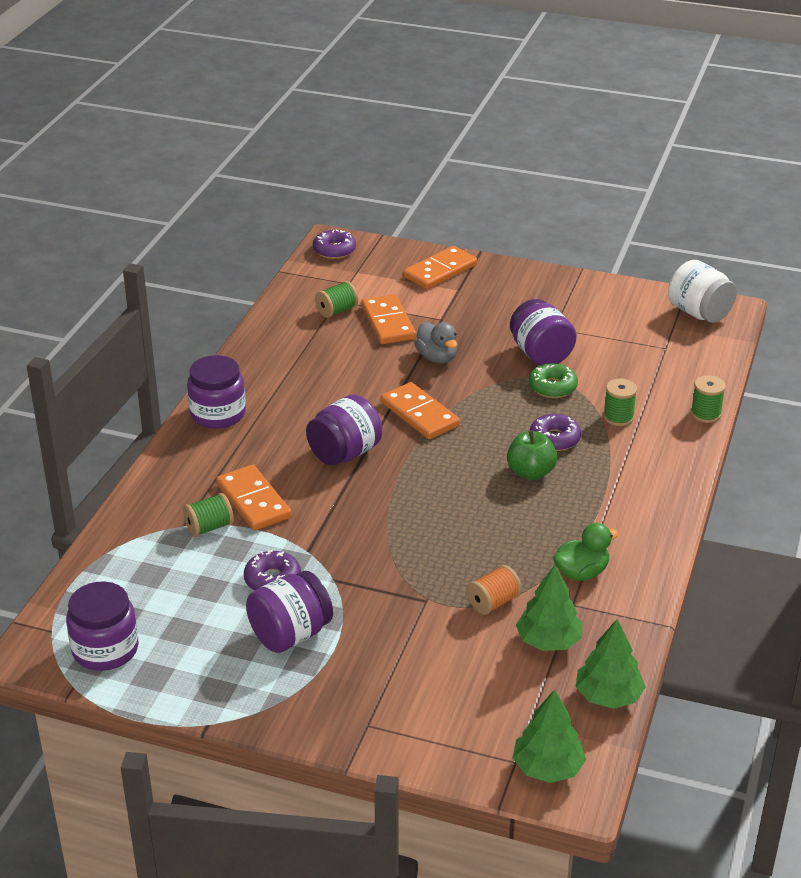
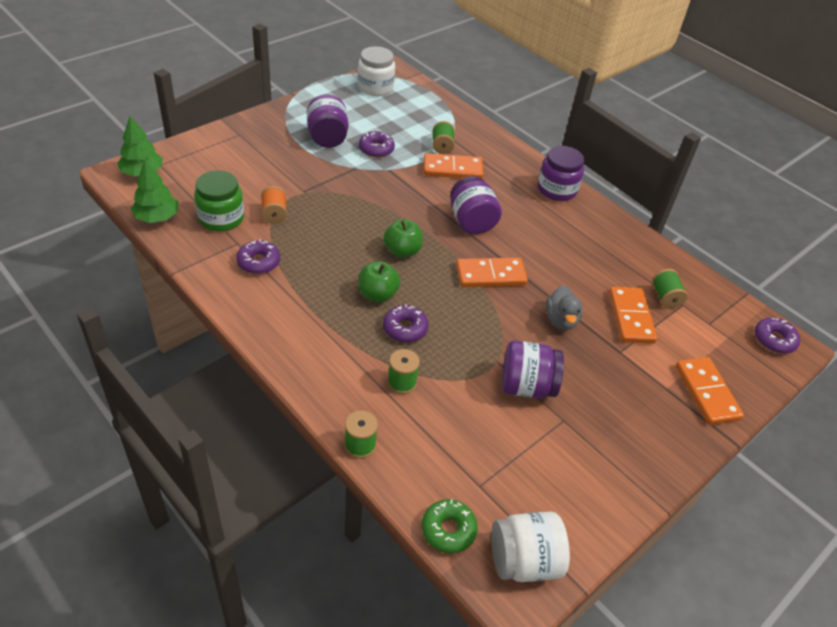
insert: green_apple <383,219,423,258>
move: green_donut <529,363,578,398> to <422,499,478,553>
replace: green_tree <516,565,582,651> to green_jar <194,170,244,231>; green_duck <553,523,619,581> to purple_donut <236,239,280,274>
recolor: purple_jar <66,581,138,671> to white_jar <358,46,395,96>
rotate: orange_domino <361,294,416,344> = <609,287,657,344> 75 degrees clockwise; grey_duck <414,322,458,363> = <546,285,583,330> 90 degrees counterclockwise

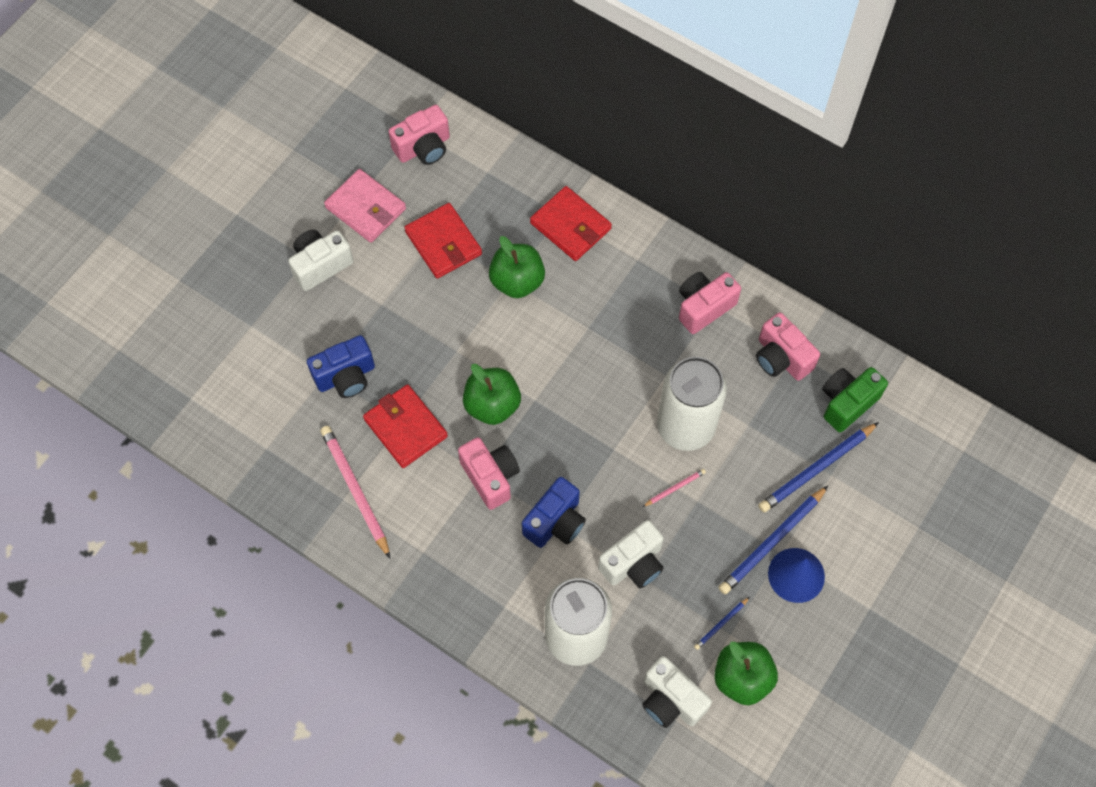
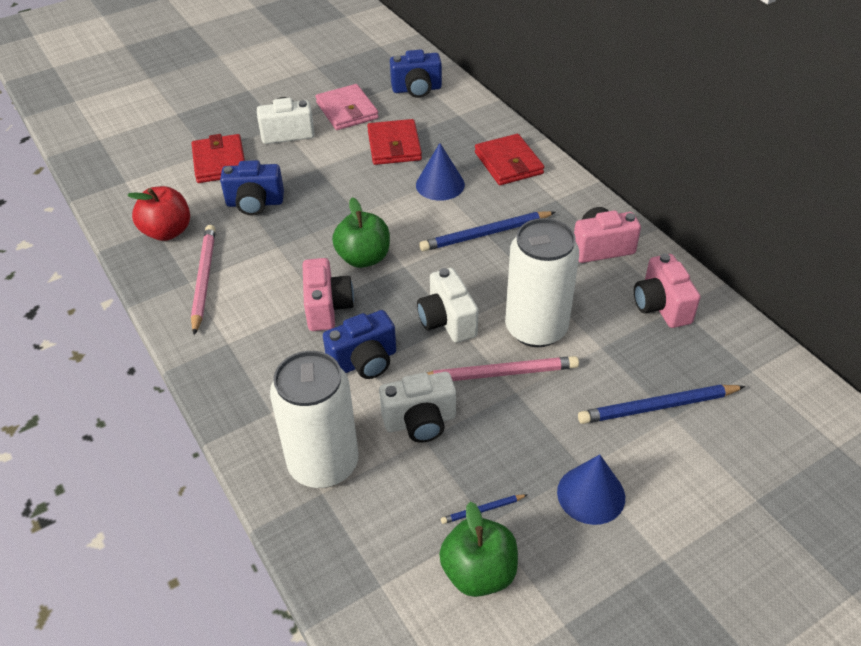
delete: green_camera <822,367,888,432>
insert: red_apple <127,186,190,241>
move: red_wallet <363,384,448,468> to <191,134,245,183>; white_camera <642,656,712,728> to <417,268,479,343>; blue_pencil <718,486,828,594> to <419,211,556,252>
replace: green_apple <489,236,545,298> to blue_cone <416,143,465,201>
recolor: pink_camera <388,105,450,165> to blue_camera <390,49,442,98>
resize: pink_pencil <642,469,706,507> = <427,356,579,381> x2.09

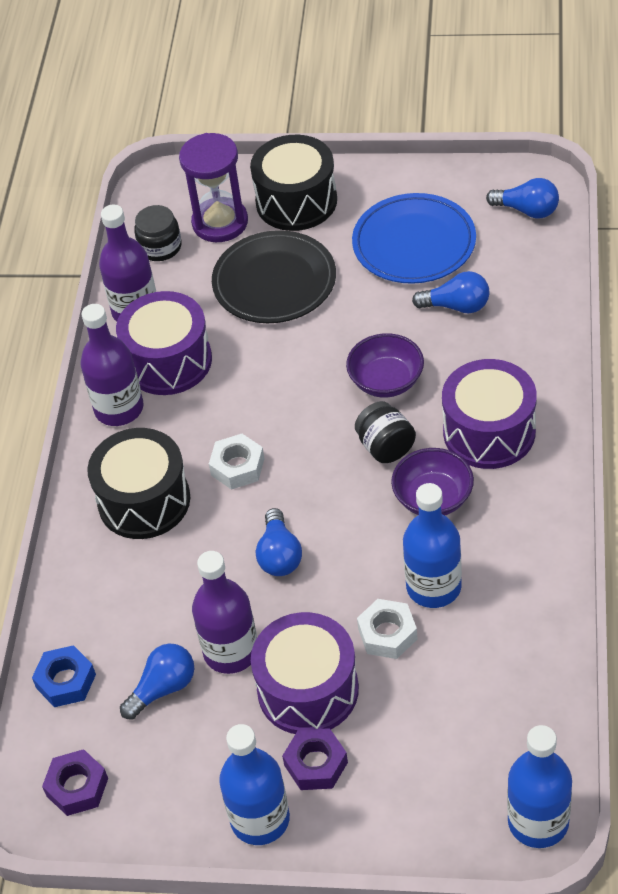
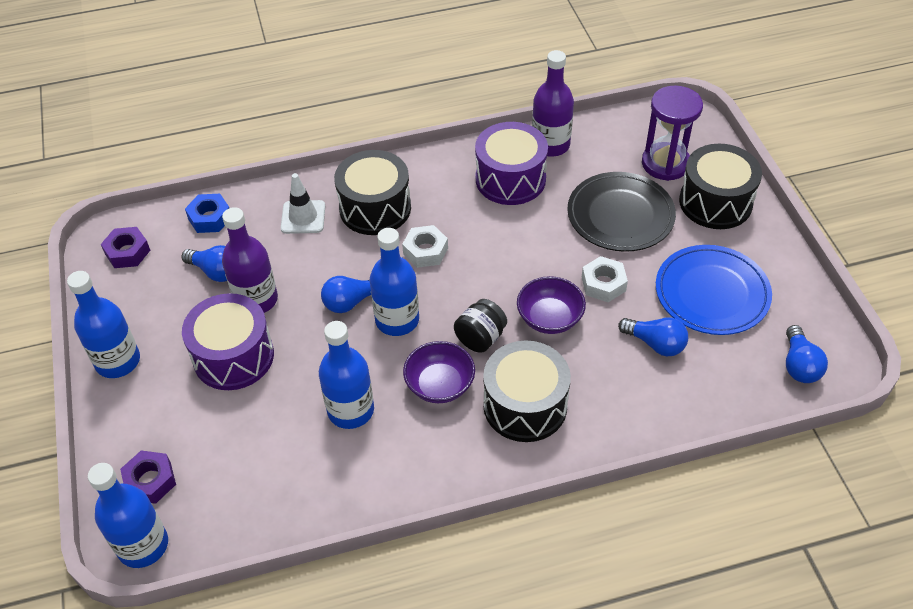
delete: purple_bottle <80,304,144,426>; black_jar <134,205,181,261>
insert: white_traffic_cone <281,173,325,234>; blue_bottle <370,228,419,336>
move: purple_nut <282,728,348,790> to <120,450,176,504>; white_nut <357,599,417,659> to <582,256,628,302>
recolor: purple_drum <442,359,537,469> to black_drum <483,340,571,442>
rotate: blue_light_bulb <412,271,489,313> = <618,317,688,356> 45 degrees counterclockwise

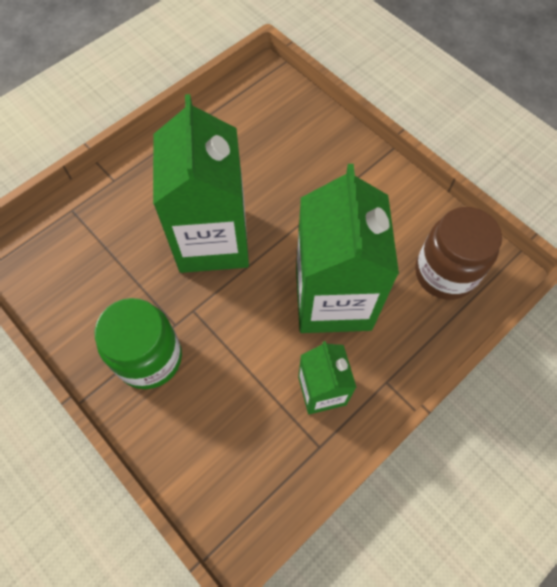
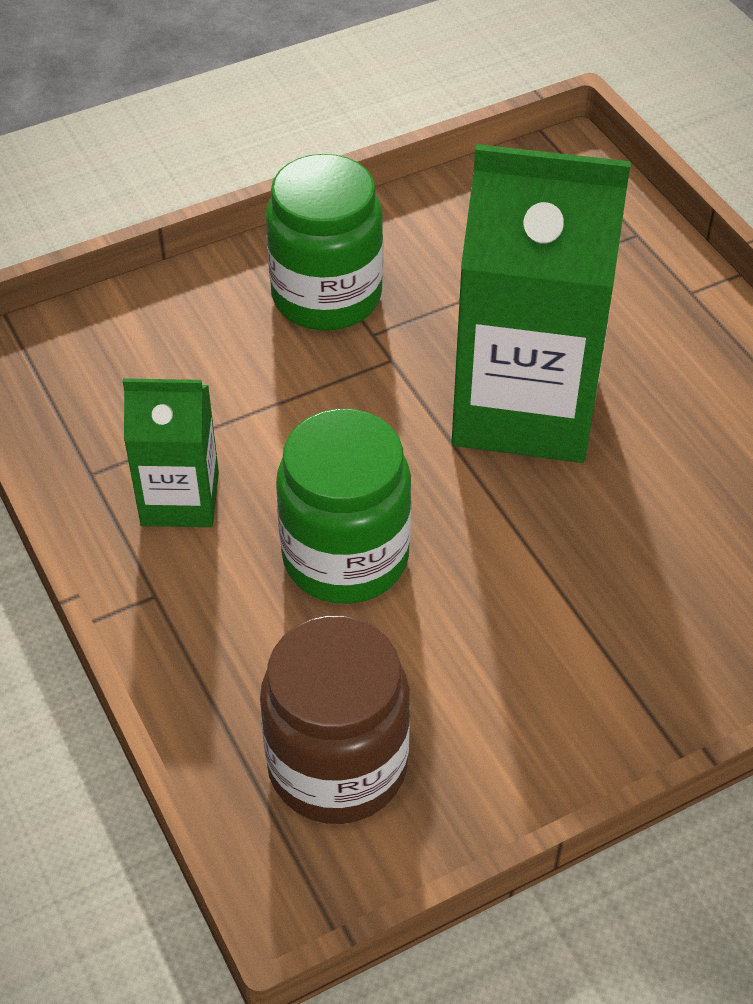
replace: green_carton <296,164,399,333> to green_jar <276,409,411,604>

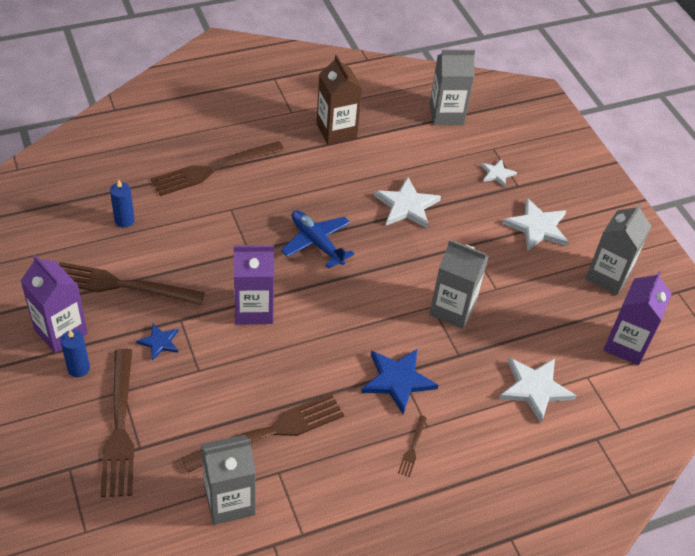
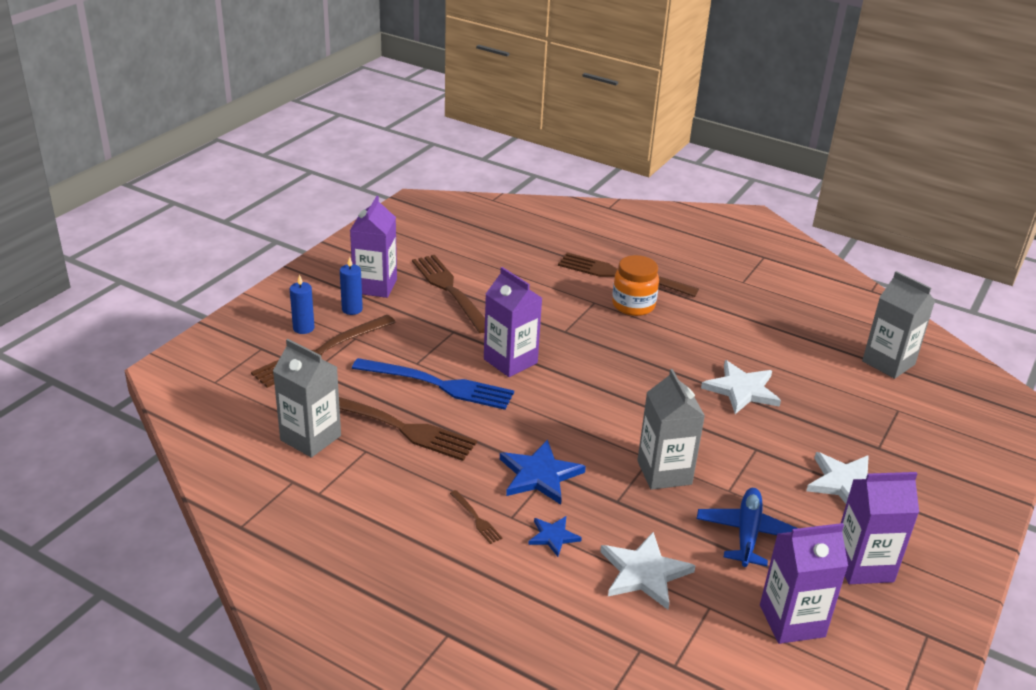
delete: brown_carton <316,55,362,144>; white_star <481,159,517,187>
insert: blue_fork <352,358,514,410>; orange_jar <612,255,659,316>
move: blue_candle <110,180,135,228> to <290,274,314,334>; blue_star <136,324,178,360> to <528,516,582,557>; blue_plane <281,210,354,268> to <697,488,798,567>
recolor: grey_carton <585,203,651,295> to purple_carton <841,472,919,584>
rotate: brown_fork <398,416,427,477> = <450,490,502,544> 105 degrees counterclockwise

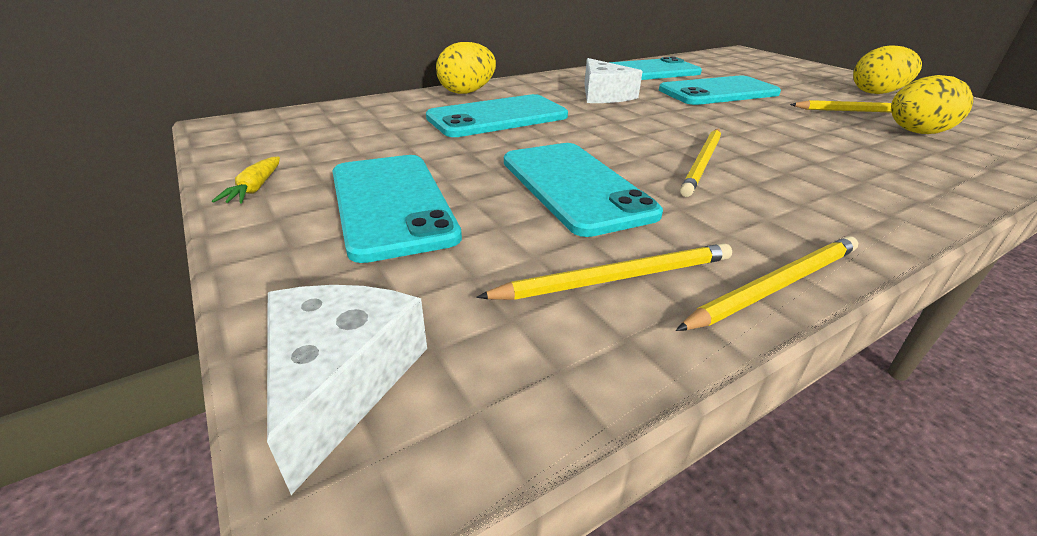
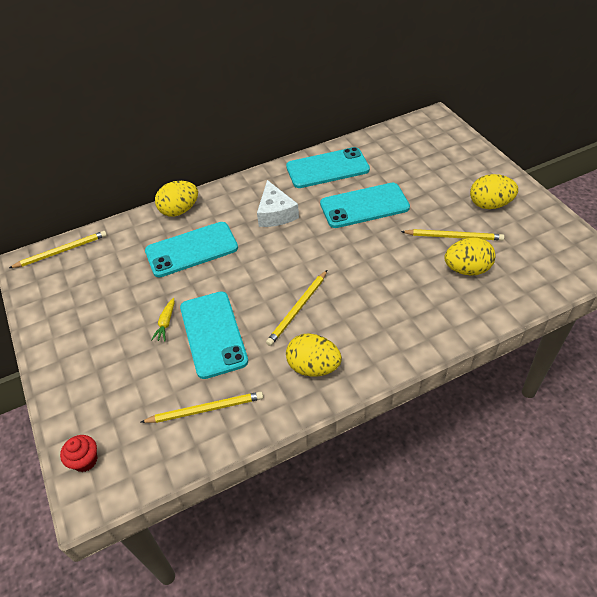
delete: turquoise_phone <332,155,462,263>
insert: yellow_egg <286,333,342,376>
move: yellow_carrot <212,157,280,204> to <151,298,175,342>; yellow_pencil <676,236,858,331> to <9,231,107,268>
replace: white_cheese <267,285,427,495> to red_cupcake <60,435,97,472>

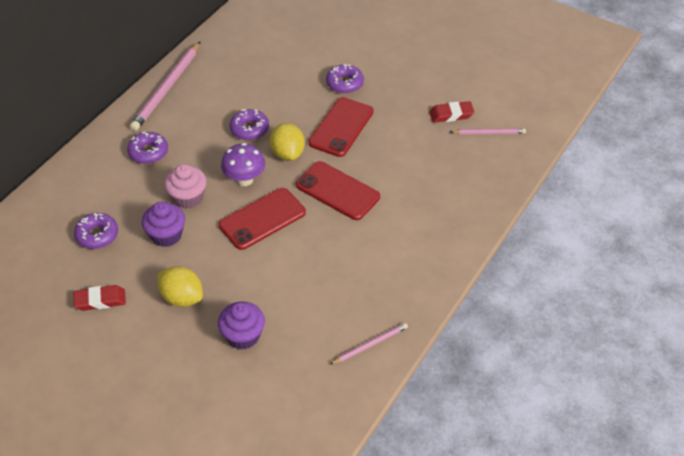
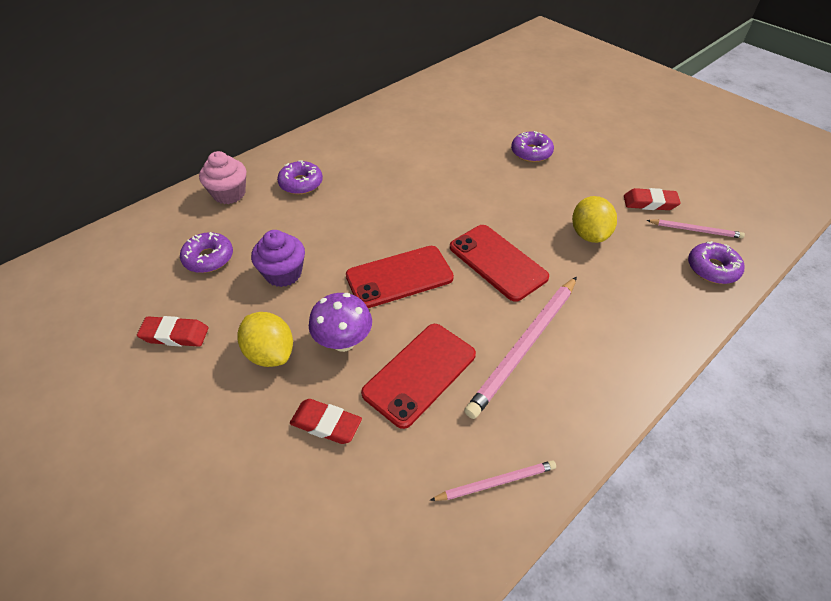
move: pink_pencil <130,41,201,131> to <464,277,577,419>; pink_cupcake <164,164,207,209> to <199,151,246,204>; purple_mushroom <221,143,265,186> to <309,293,372,352>; purple_donut <230,109,269,140> to <688,241,745,284>; yellow_lemon <270,123,305,161> to <572,196,617,243>; red_phone <308,97,374,157> to <361,324,476,429>
replace: purple_cupcake <218,302,265,350> to red_eraser <290,399,362,444>

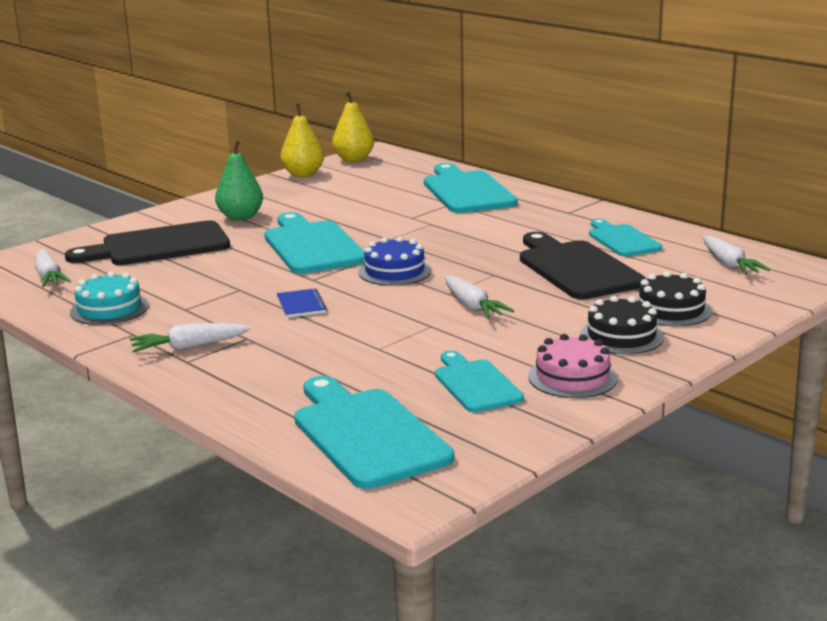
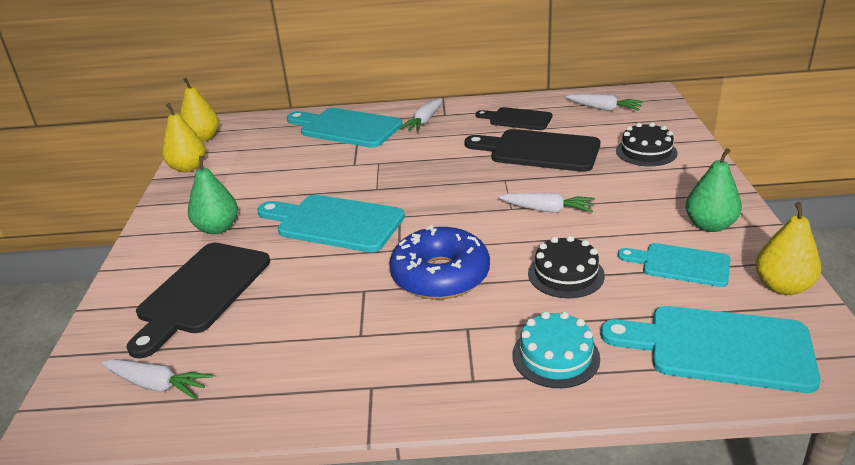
delete: blue_cake <358,237,431,286>
insert: yellow_pear <755,202,821,295>
move: turquoise_cake <70,272,149,325> to <512,311,600,388>; white_carrot <130,323,250,352> to <400,98,443,132>; black_cake <580,296,664,354> to <528,236,605,298>
replace: blue_notebook <277,289,327,318> to blue_donut <389,225,490,299>; pink_cake <528,334,618,398> to green_pear <685,148,742,232>
recolor: turquoise_cutting_board <589,219,662,257> to black_cutting_board <475,107,552,130>

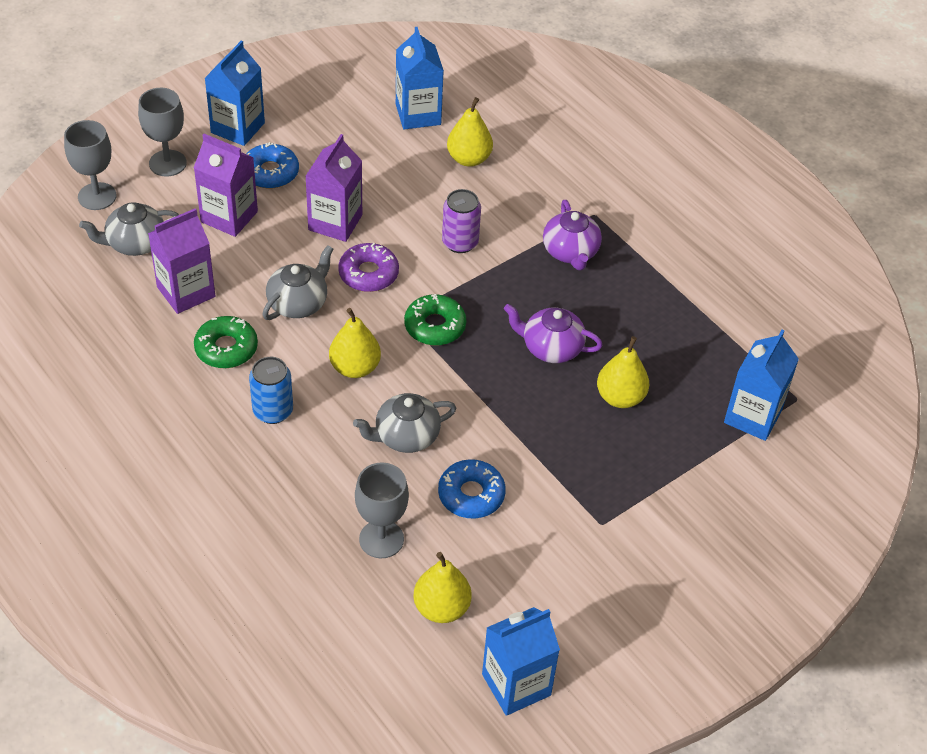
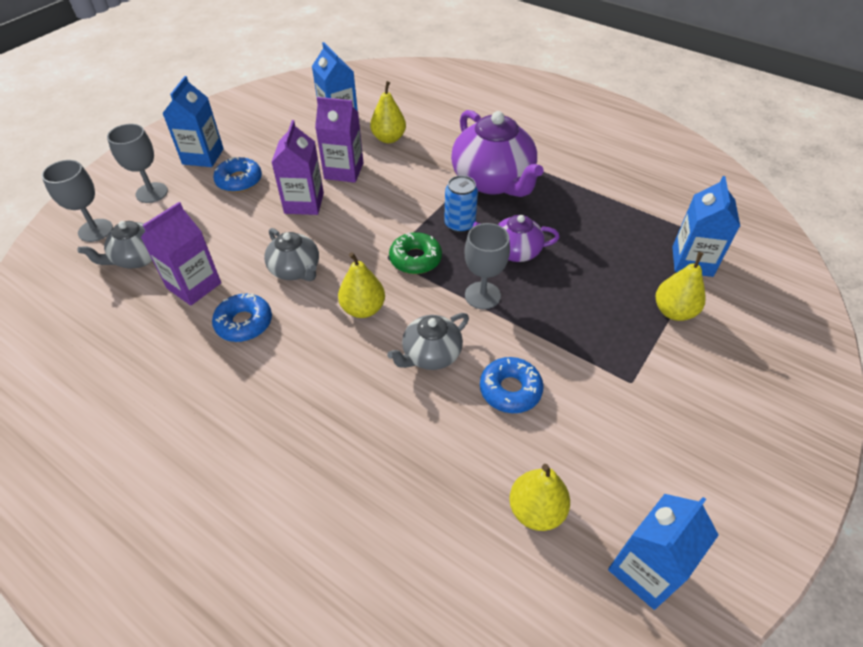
delete: purple_donut <338,243,399,292>; purple_can <442,189,481,253>
move: purple_carton <194,134,258,237> to <315,97,363,183>; blue_can <249,357,293,424> to <444,175,478,233>; grey_goblet <355,462,409,558> to <465,223,510,309>; yellow_pear <597,336,649,408> to <656,252,706,321>
recolor: green_donut <194,316,258,368> to blue_donut <212,293,272,342>
rotate: grey_teapot <262,245,333,320> = <264,228,319,281> 120 degrees clockwise
resize: purple_teapot <543,200,602,270> = <451,110,544,197> x1.80

